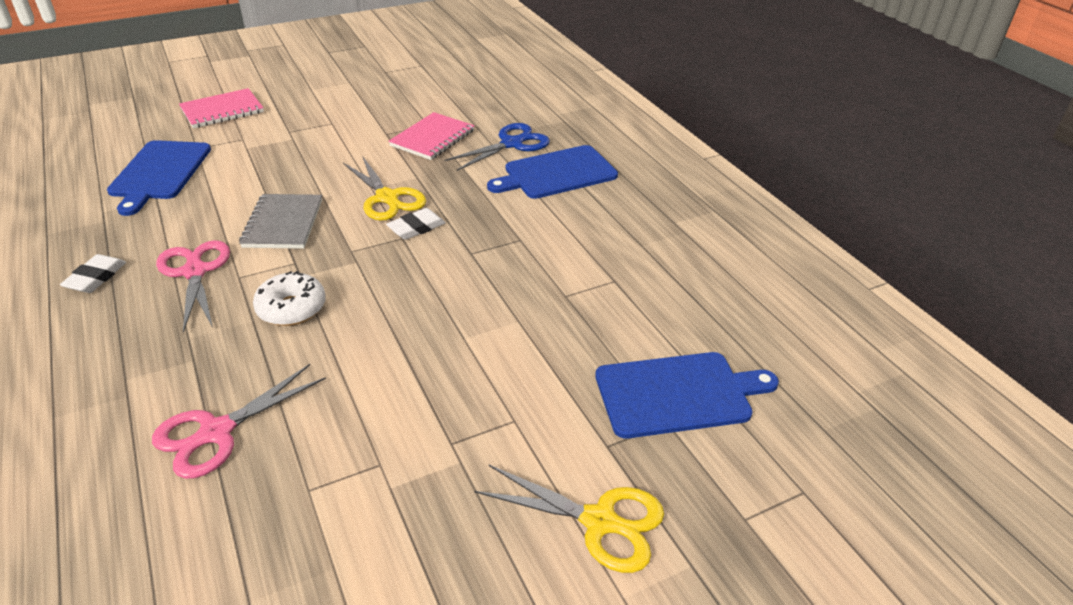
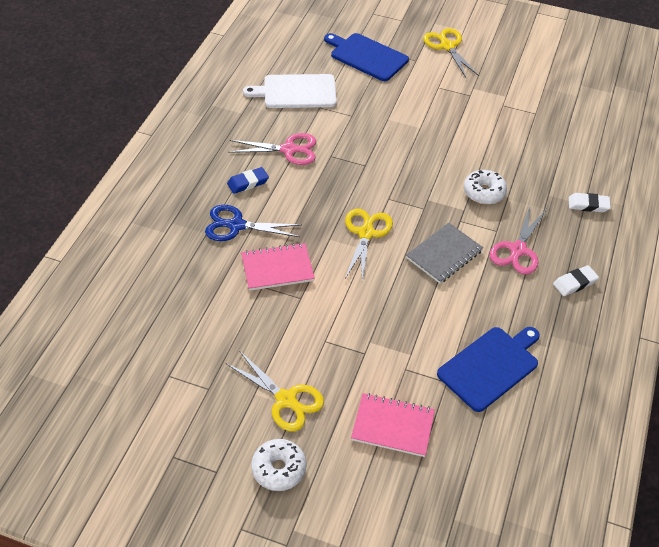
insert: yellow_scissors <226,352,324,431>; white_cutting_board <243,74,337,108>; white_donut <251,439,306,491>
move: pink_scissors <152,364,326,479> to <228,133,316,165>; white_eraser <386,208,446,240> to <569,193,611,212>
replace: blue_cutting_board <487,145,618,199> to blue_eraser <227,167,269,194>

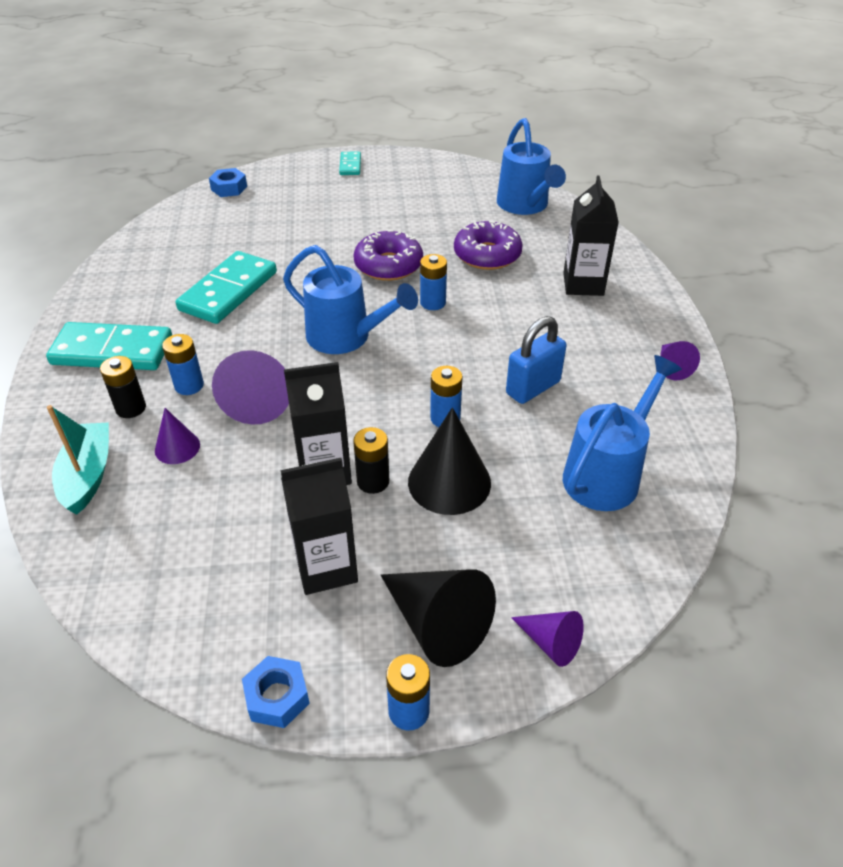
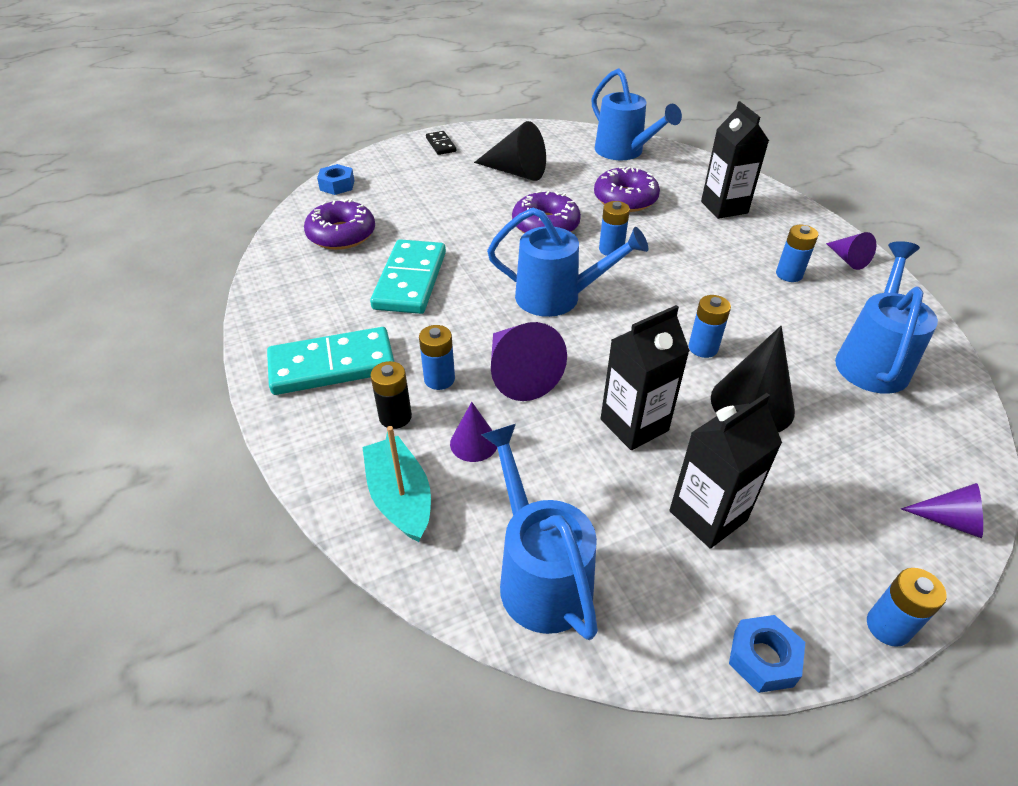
delete: black_battery <353,427,389,494>; blue_padlock <506,316,567,404>
insert: purple_donut <304,199,375,250>; blue_watering_can <481,424,598,640>; blue_battery <776,225,819,282>
move: black_cone <381,569,496,667> to <474,121,546,181>
recolor: turquoise_domino <339,152,361,175> to black_domino <426,131,456,155>

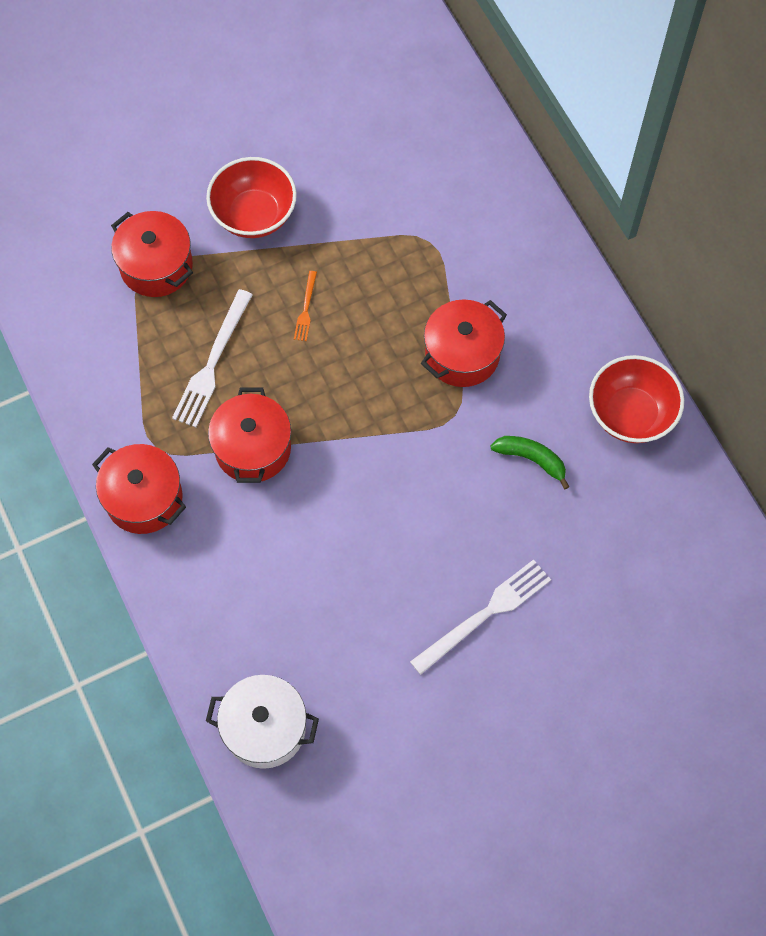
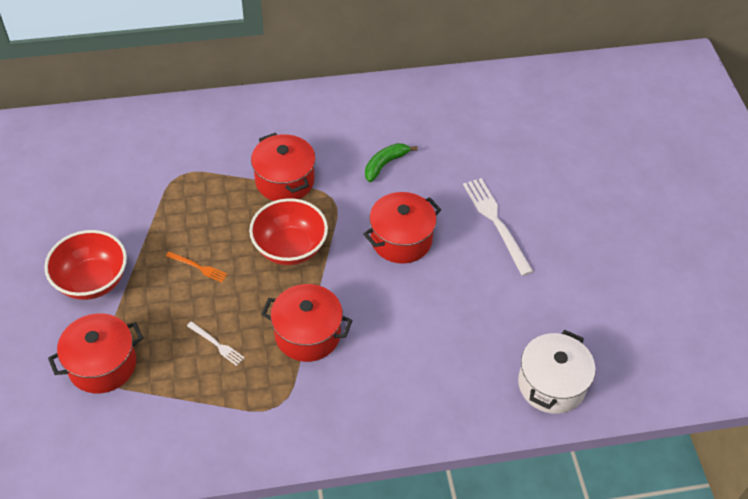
move: red_pot <92,444,186,534> to <363,192,441,264>; red_bowl <589,355,684,443> to <249,198,328,265>
resize: white_fork <172,289,253,427> = <187,321,245,366> x0.51

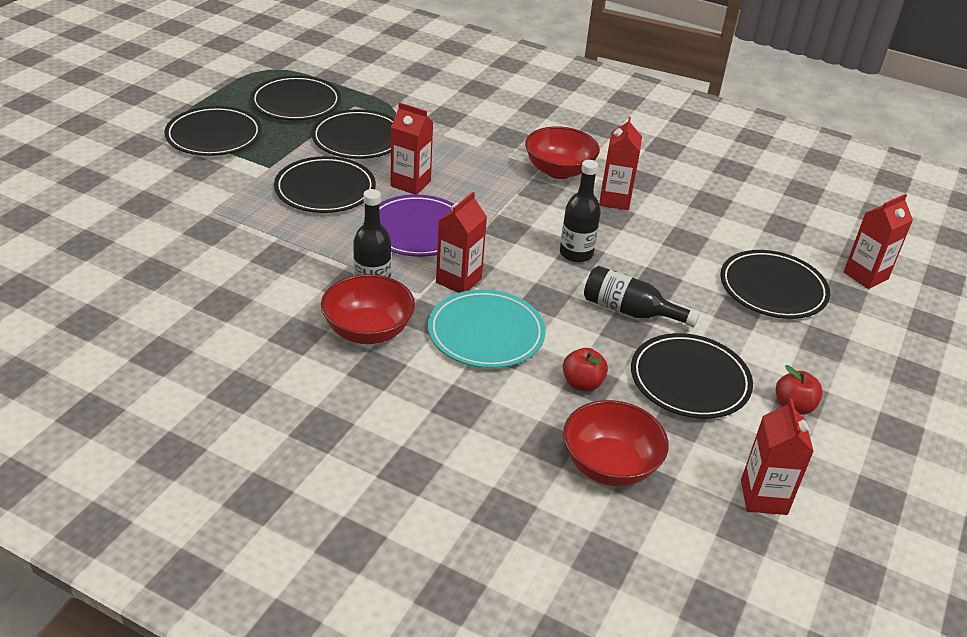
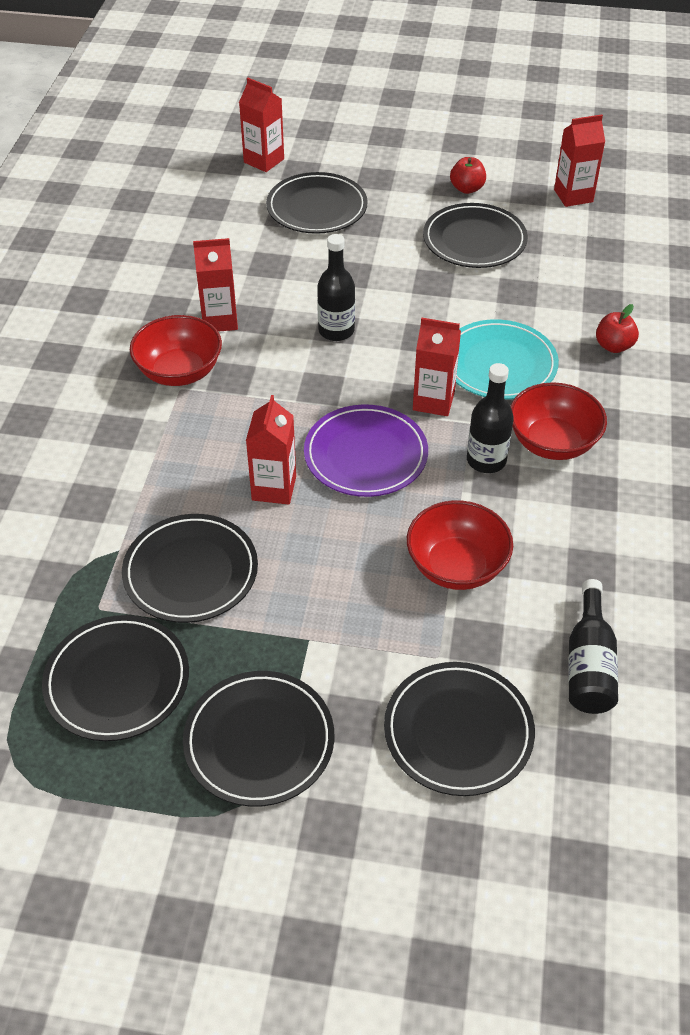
move: black_plate <274,156,376,213> to <384,662,535,796>; red_apple <563,348,608,391> to <596,304,639,353>; red_bowl <563,400,669,486> to <407,500,513,590>; black_bottle <584,266,700,327> to <568,579,618,714>

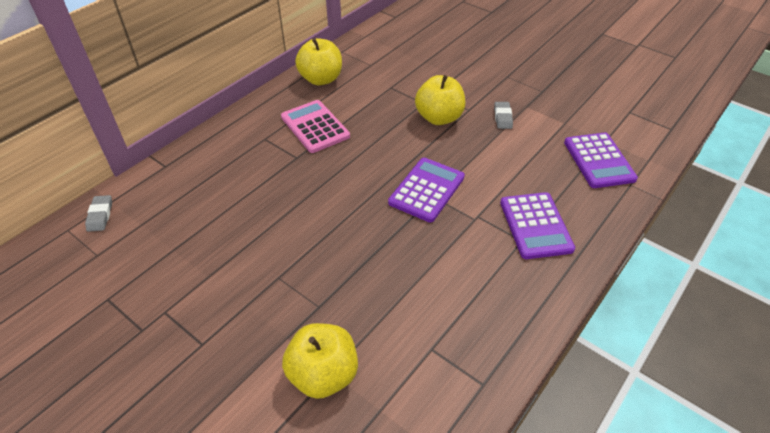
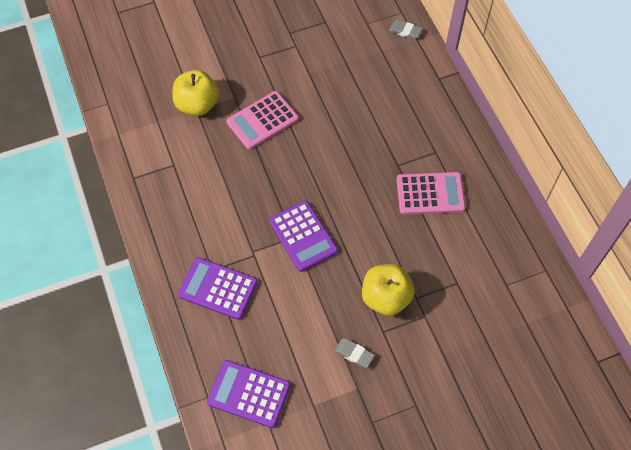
delete: yellow_apple <295,38,342,85>
insert: pink_calculator <226,91,299,150>

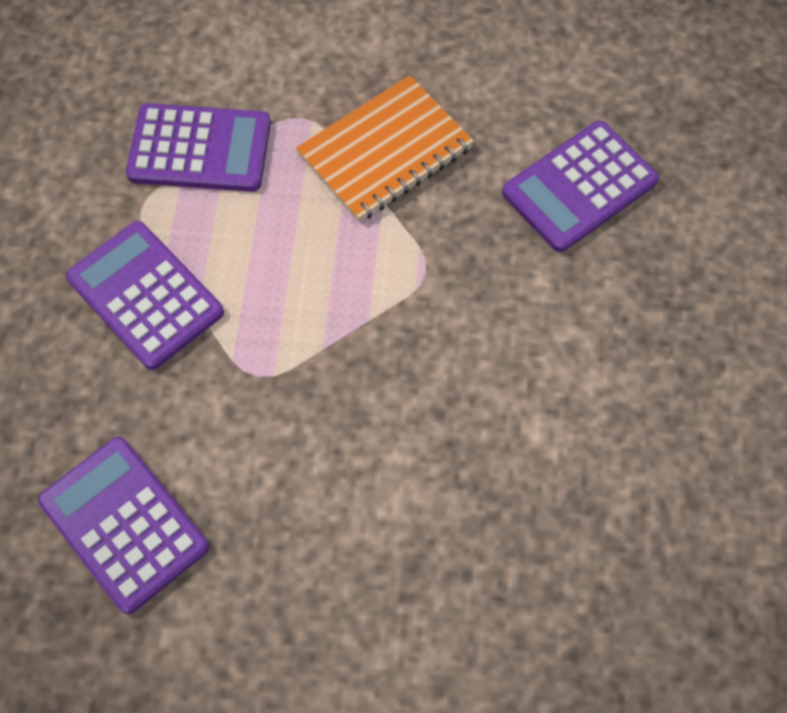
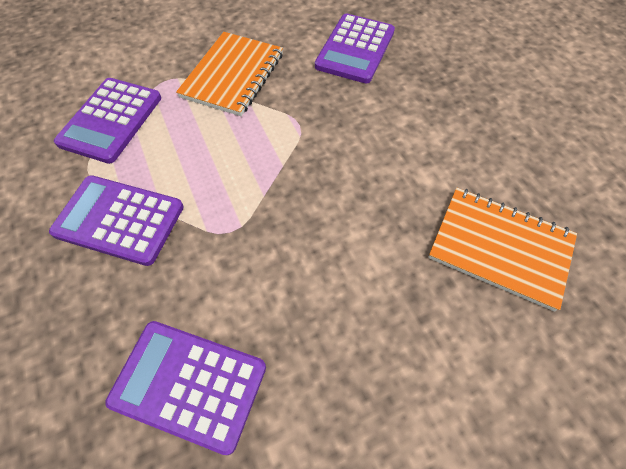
insert: orange_notebook <428,188,577,312>
rotate: purple_calculator <126,103,271,192> = <54,78,161,164> 135 degrees clockwise

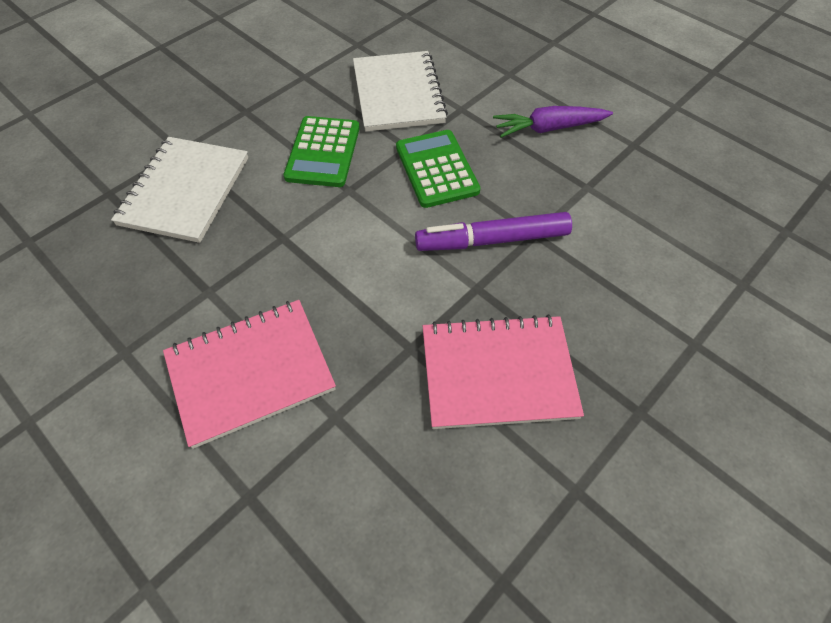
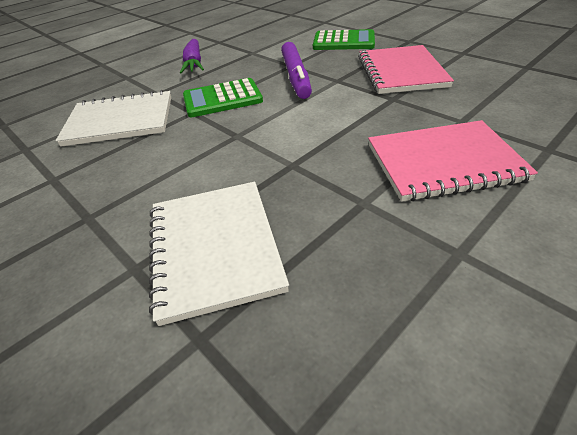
move: green_calculator <284,116,360,187> to <313,29,375,50>
rotate: white_notebook <111,137,248,243> = <149,182,289,326> 60 degrees clockwise; pink_notebook <163,300,336,449> = <368,120,538,202> 75 degrees counterclockwise

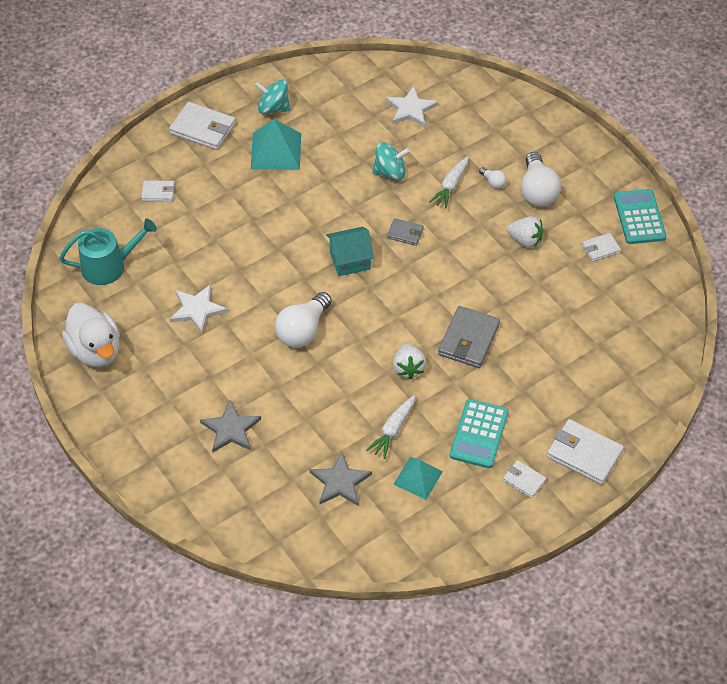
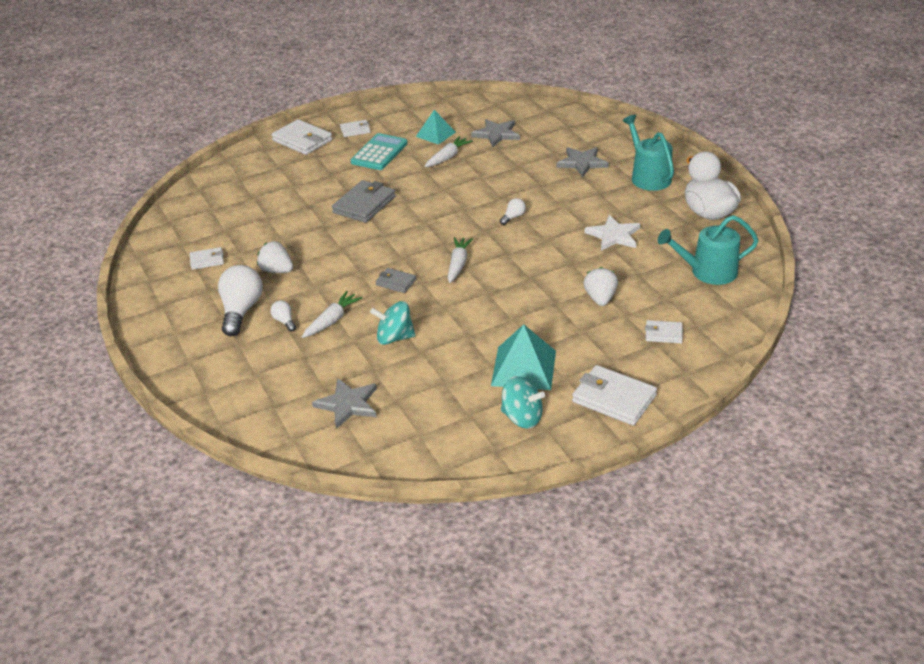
delete: turquoise_calculator <614,189,666,244>
insert: turquoise_watering_can <622,115,674,191>
move: white_strawberry <393,344,426,379> to <584,267,618,306>
replace: turquoise_house <326,227,374,276> to white_carrot <448,237,473,283>
recolor: white_star <386,86,438,127> to grey_star <312,378,377,429>
rotate: white_wallet <503,460,546,498> = <340,120,371,137> 60 degrees counterclockwise
resize: white_light_bulb <275,292,332,348> = <500,198,526,225> x0.47

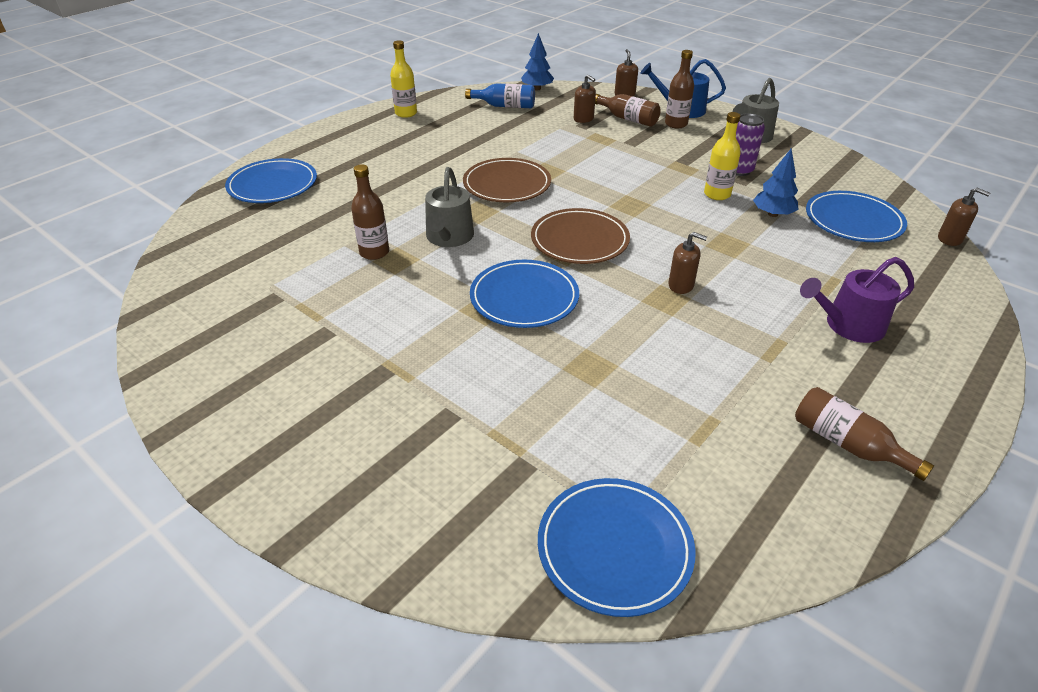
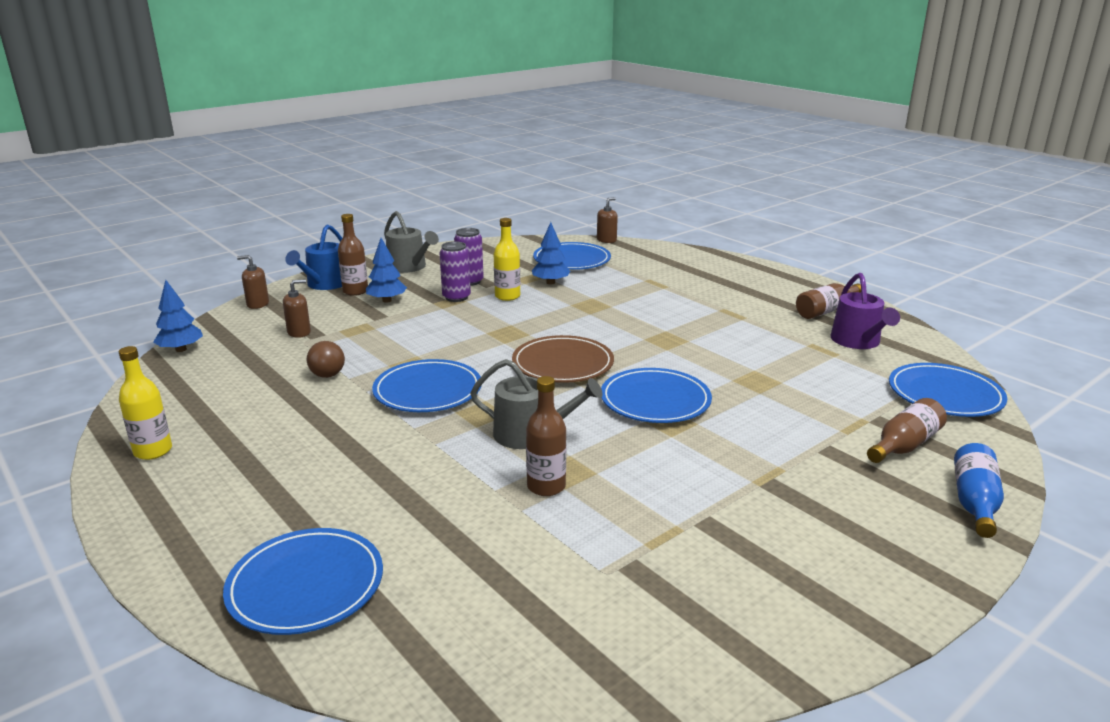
delete: brown_soap_dispenser <668,232,707,294>
insert: brown_light_bulb <307,341,345,378>; blue_tree <366,238,407,303>; purple_can <439,241,471,302>
move: blue_bottle <465,83,535,108> to <954,443,1004,538>; brown_bottle <595,94,661,127> to <867,398,947,463>; purple_watering_can <800,257,914,343> to <830,273,900,349>
recolor: brown_plate <463,158,551,202> to blue_plate <372,359,482,412>

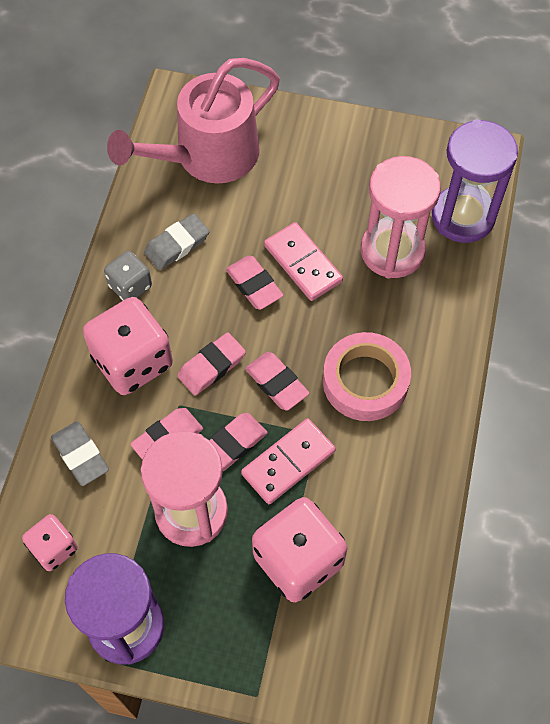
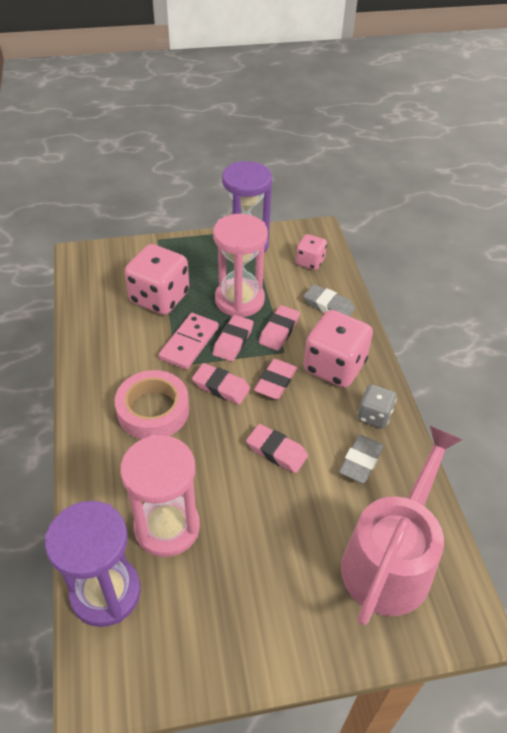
delete: pink_domino <264,222,343,301>

